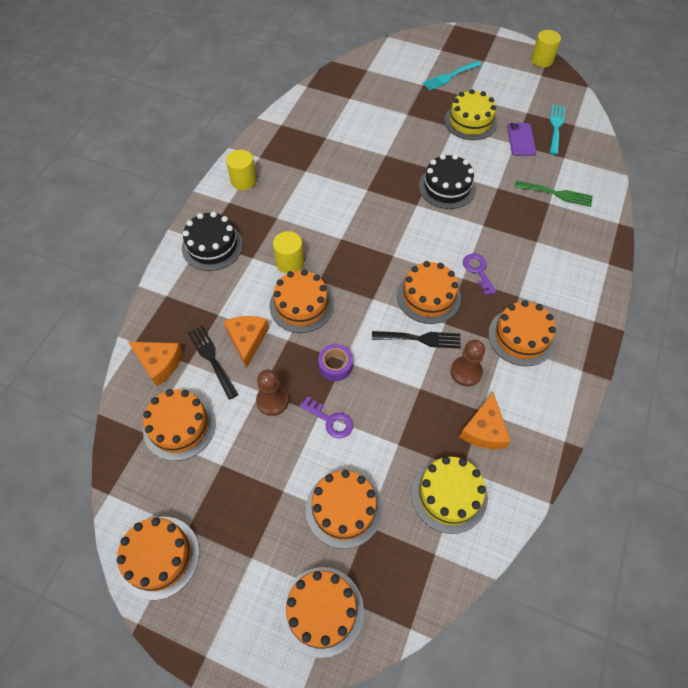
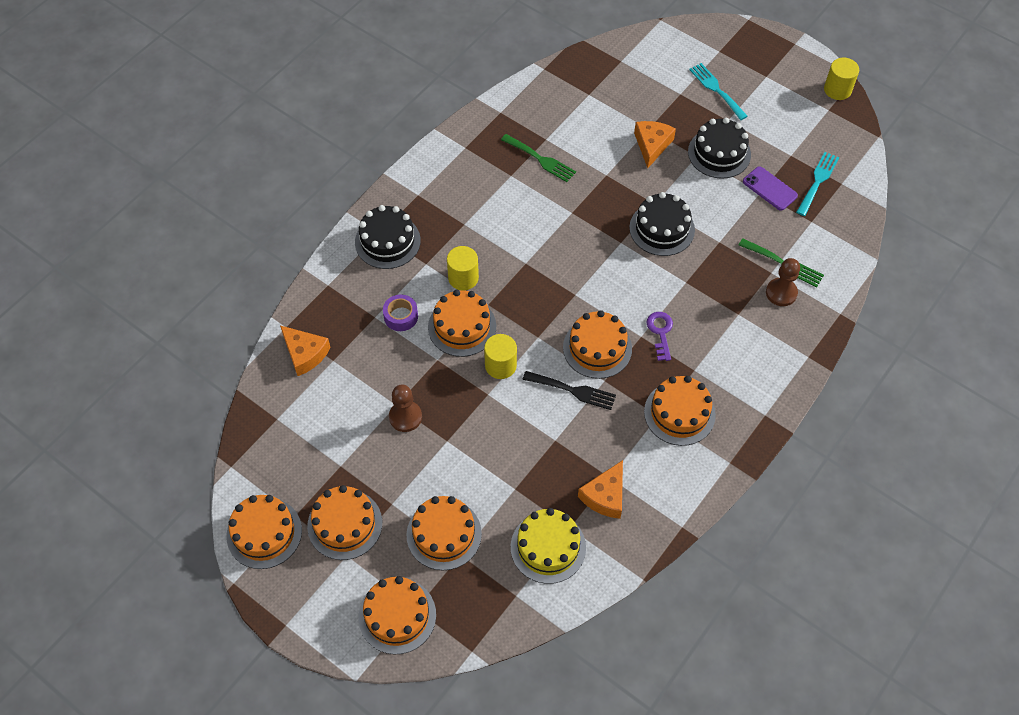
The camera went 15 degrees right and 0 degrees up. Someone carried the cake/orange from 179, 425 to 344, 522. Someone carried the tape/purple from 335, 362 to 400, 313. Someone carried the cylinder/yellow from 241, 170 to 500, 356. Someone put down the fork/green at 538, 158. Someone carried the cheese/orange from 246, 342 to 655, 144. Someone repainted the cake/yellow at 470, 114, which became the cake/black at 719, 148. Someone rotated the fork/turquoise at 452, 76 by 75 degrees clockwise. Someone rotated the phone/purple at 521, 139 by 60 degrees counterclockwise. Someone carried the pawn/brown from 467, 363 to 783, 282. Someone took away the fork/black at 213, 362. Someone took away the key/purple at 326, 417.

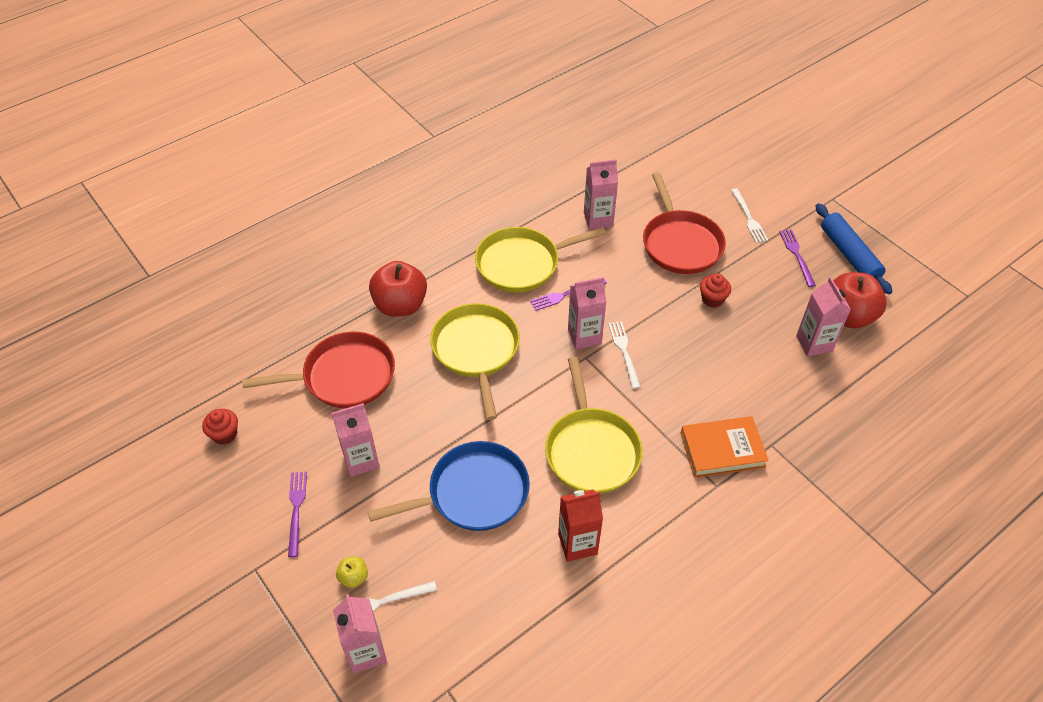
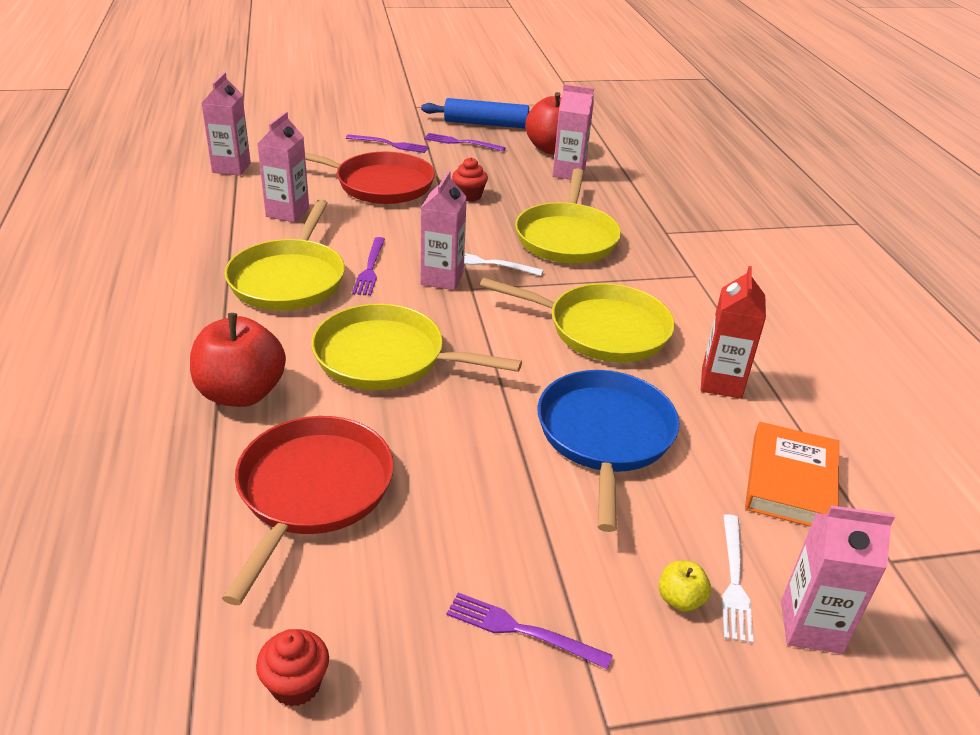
The camera went 65 degrees left and 15 degrees down. Someone carried the carton/pink from 356, 440 to 226, 124. Someone repainted the fork/white at 749, 216, which became the fork/purple at 387, 143. Someone put down the pan/yellow at 568, 216. Someone carried the book/orange from 724, 447 to 792, 474.

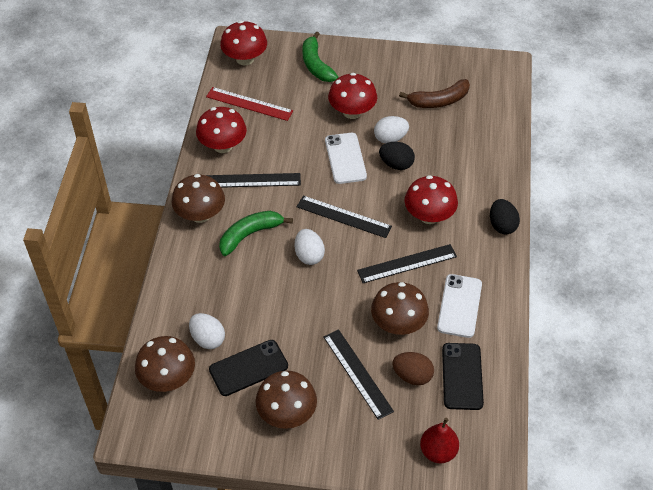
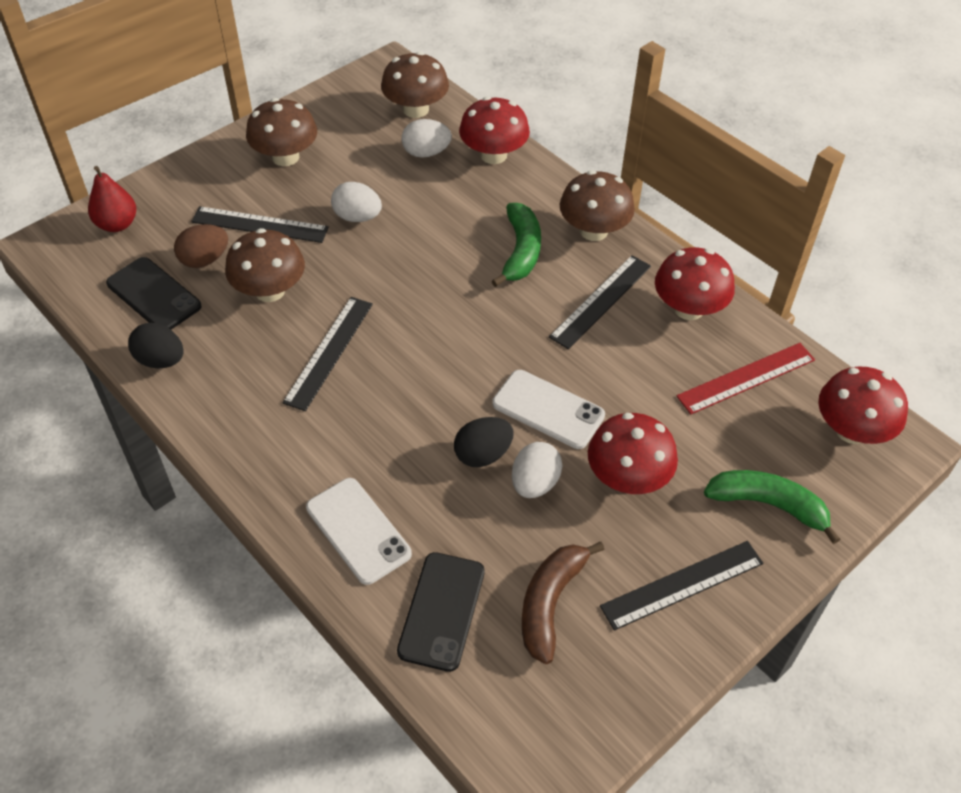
The camera went 130 degrees right and 0 degrees up. Someone carried the egg/black from 505, 217 to 156, 345. Someone carried the phone/white from 459, 306 to 359, 531. Someone carried the egg/white from 310, 247 to 356, 202. Someone carried the phone/black from 248, 368 to 441, 612. Someone carried the mushroom/red from 431, 199 to 494, 130. Someone carried the ruler/black from 344, 216 to 681, 586.

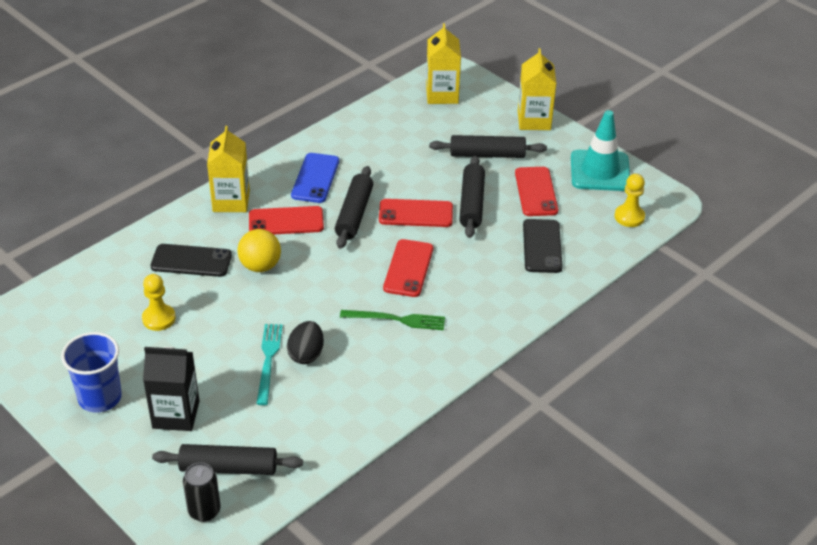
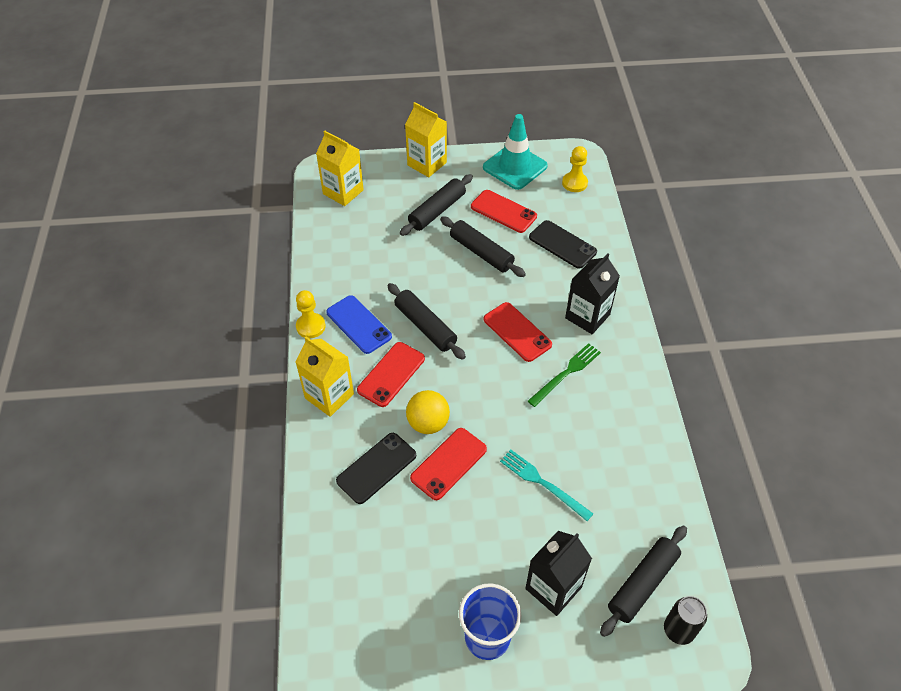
The camera went 50 degrees left and 10 degrees up. Someone carried the pawn/yellow from 159, 302 to 311, 314. Someone carried the phone/red from 416, 213 to 448, 464. Someone put down the carton/black at 592, 293. Someone took away the egg/black at 305, 342.

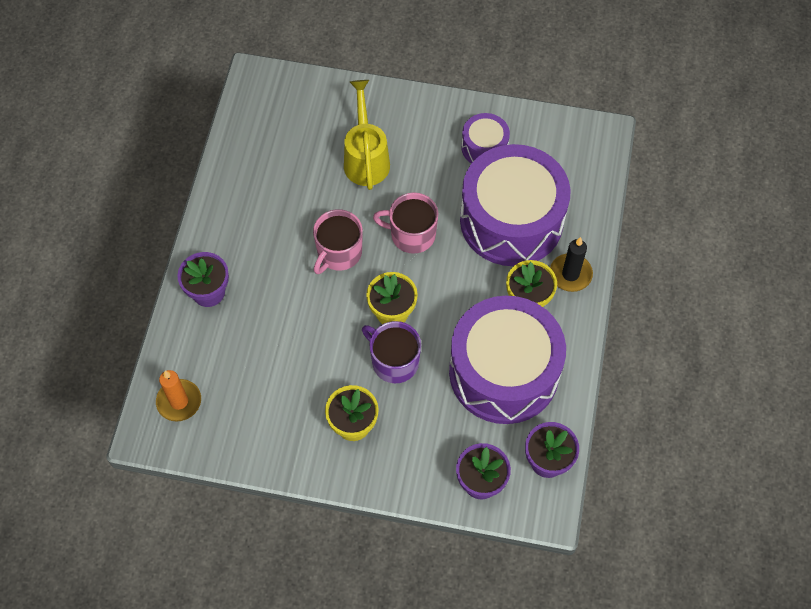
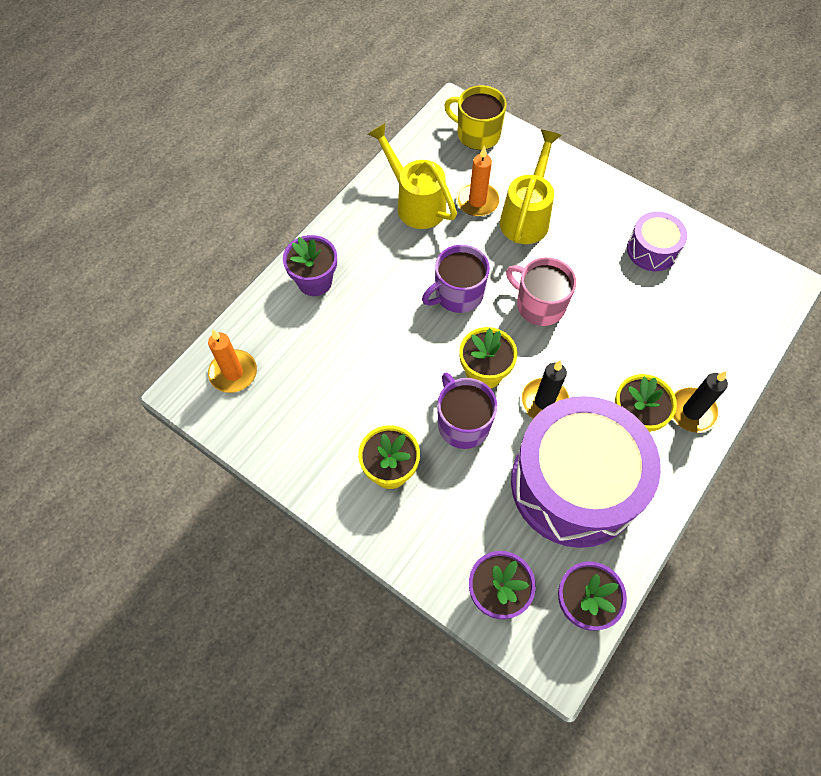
The camera went 25 degrees right and 0 degrees up. Someone put down the watering can/yellow at 412, 176. Someone repainted the mug/pink at 338, 241, which became the mug/purple at 456, 279. Someone put down the mug/yellow at 475, 117. Someone put down the candle/orange at 478, 181. Someone put down the candle/black at 545, 389. Someone took away the drum/purple at 515, 205.

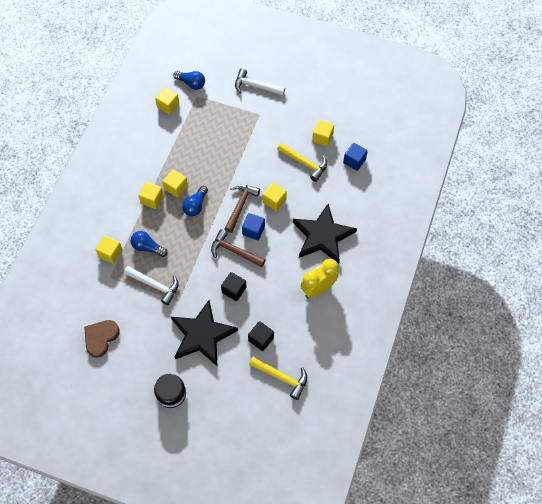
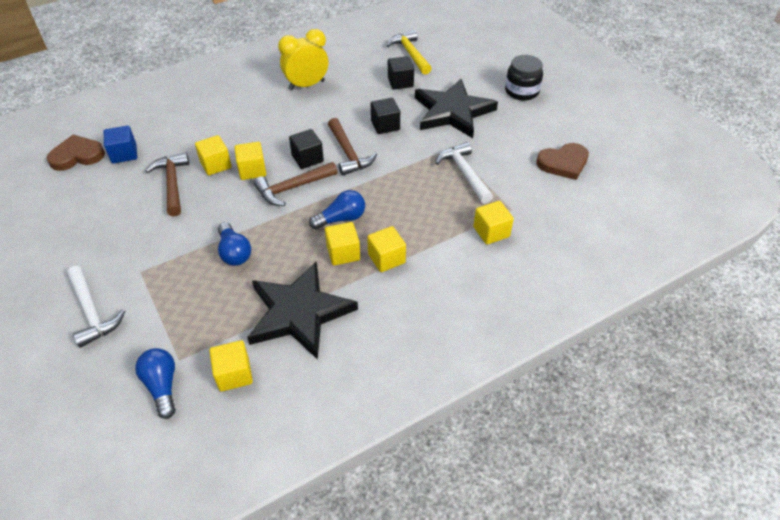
The camera went 140 degrees left and 15 degrees down. Someone put down the heart/brown at 75, 153. Someone repainted the hammer/yellow at 302, 162, which became the hammer/brown at 167, 184. Someone carried the cube/yellow from 323, 133 to 213, 155. Someone carried the light bulb/blue from 149, 244 to 234, 244. Someone carried the star/black from 325, 234 to 302, 310. Someone rotated the clock/yellow at 320, 278 by 150 degrees clockwise. Someone repainted the cube/blue at 253, 226, which became the cube/black at 306, 149.

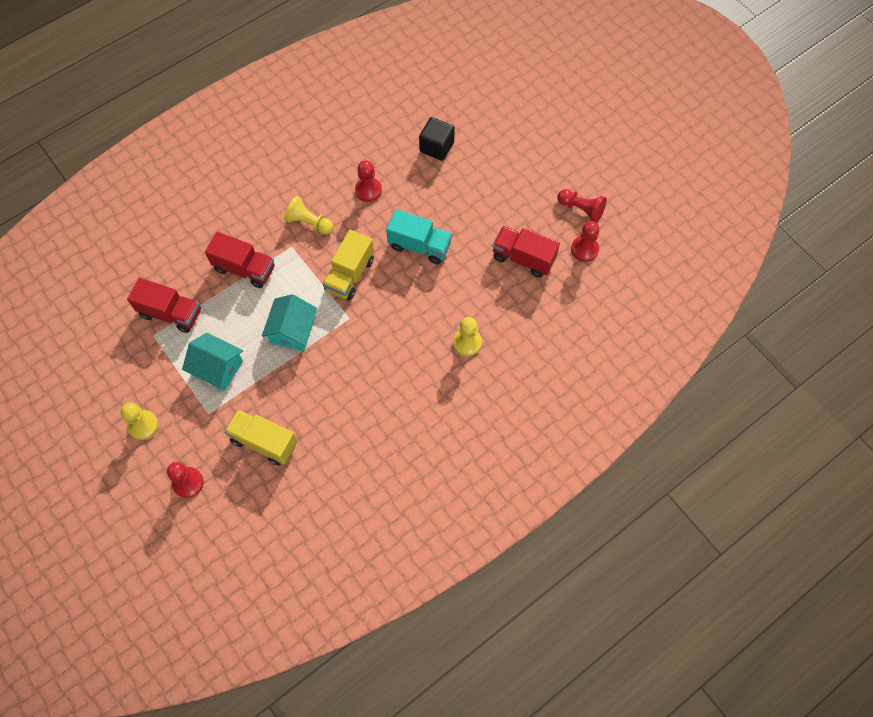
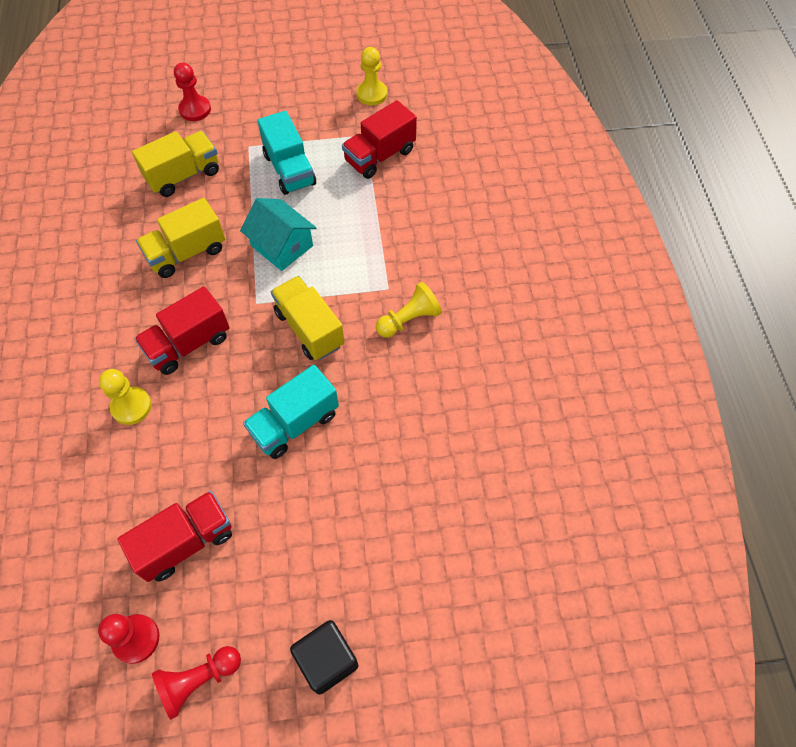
The camera went 120 degrees right and 5 degrees down. Someone carried the truck/red from 239, 260 to 182, 330. Someone put down the truck/yellow at 180, 238. Someone swapped the house/turquoise at 212, 362 for the truck/turquoise at 286, 153. Someone carried the cube/black from 437, 139 to 324, 657. Someone carried the pawn/yellow from 140, 421 to 371, 76. Someone took away the pawn/red at 368, 181.

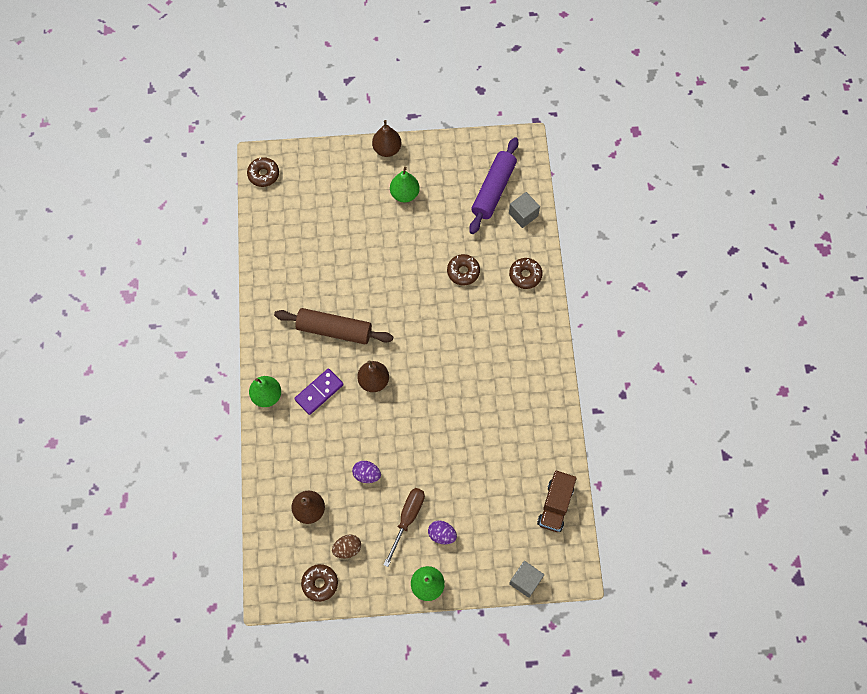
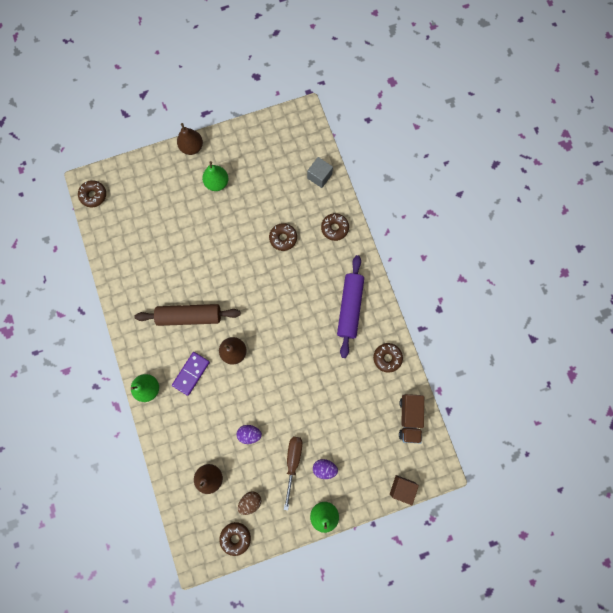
The camera went 15 degrees left and 10 degrees up. Someone carried the rolling pin/purple from 493, 185 to 350, 306. Someone put down the donut/brown at 388, 358. Someone repainted the cube/grey at 526, 579, which became the cube/brown at 404, 490.

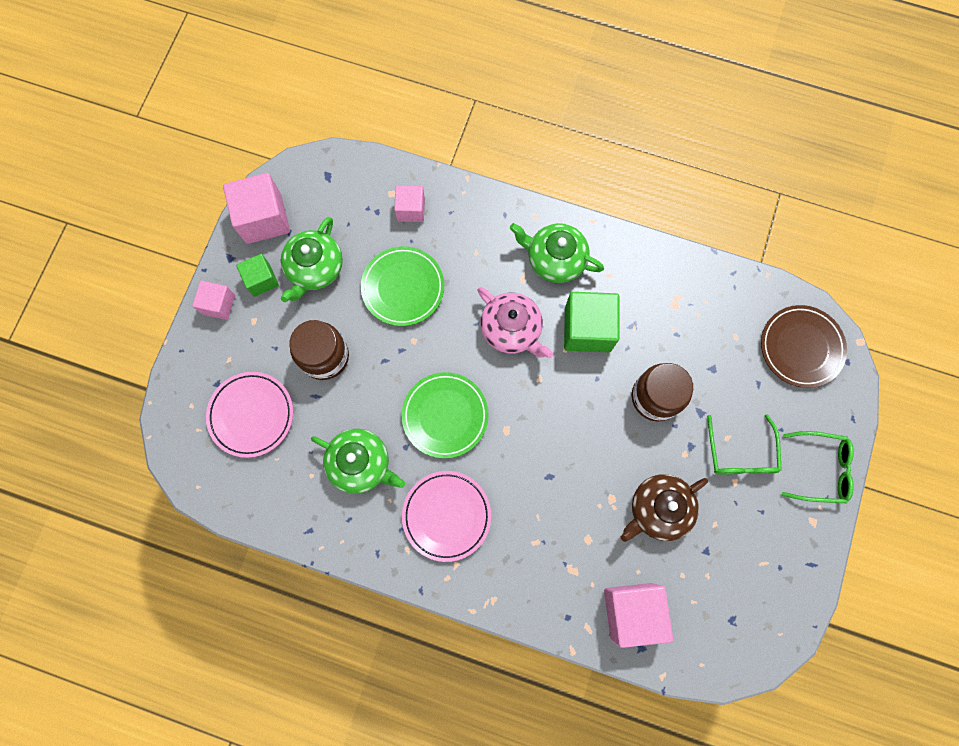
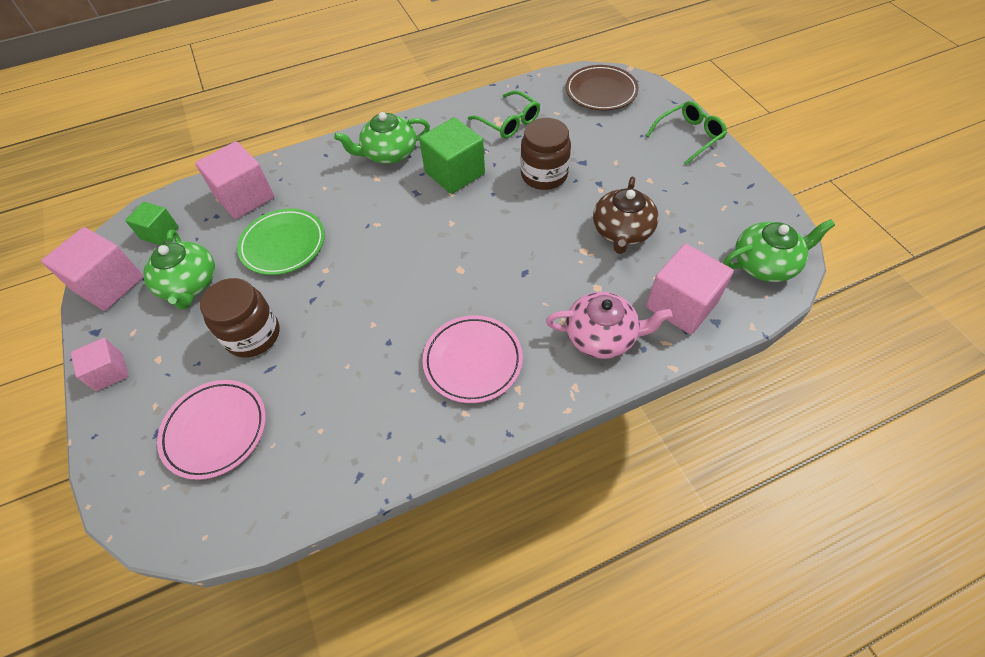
The camera went 40 degrees left and 20 degrees down. Someone carried the cube/green from 257, 275 to 151, 224. Someone scaled the cube/pink at 409, 203 by 1.70. Someone carried the glasses/green from 744, 444 to 504, 115. Someone carried the teapot/pink from 515, 322 to 609, 325. Someone carried the teapot/green from 358, 461 to 779, 250. Someone took away the plate/green at 445, 415.

